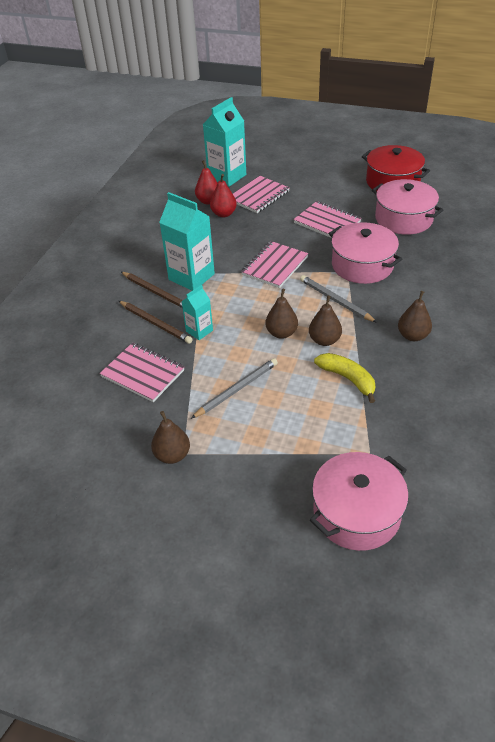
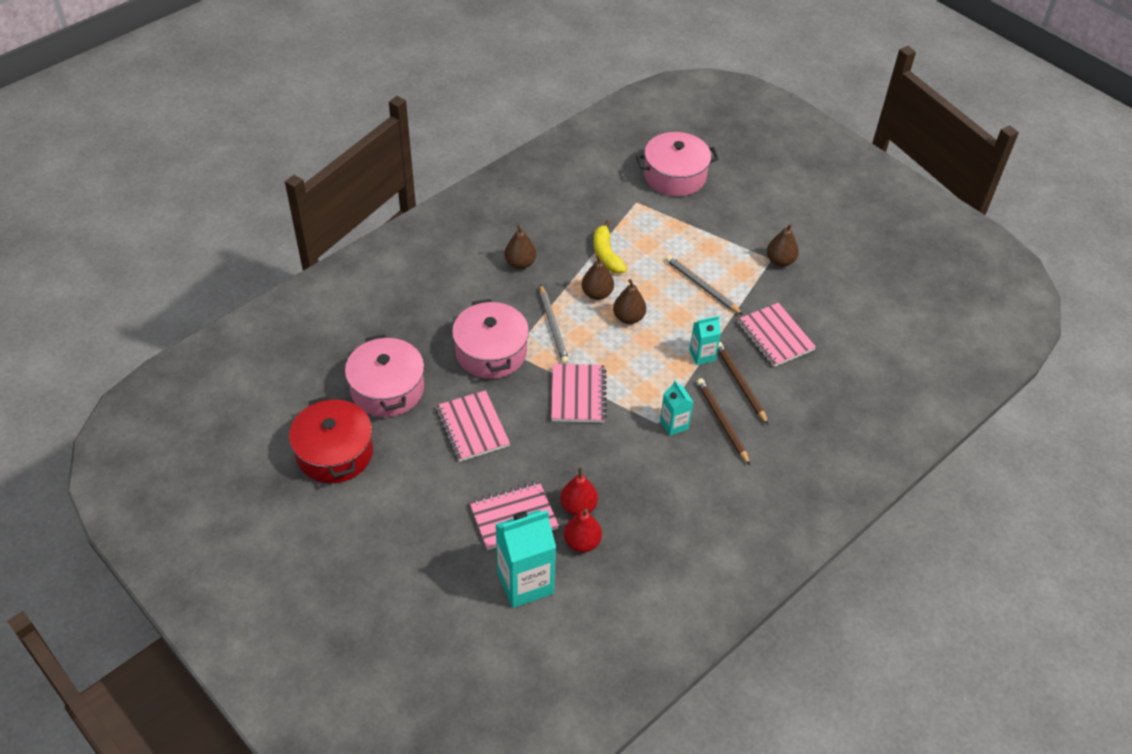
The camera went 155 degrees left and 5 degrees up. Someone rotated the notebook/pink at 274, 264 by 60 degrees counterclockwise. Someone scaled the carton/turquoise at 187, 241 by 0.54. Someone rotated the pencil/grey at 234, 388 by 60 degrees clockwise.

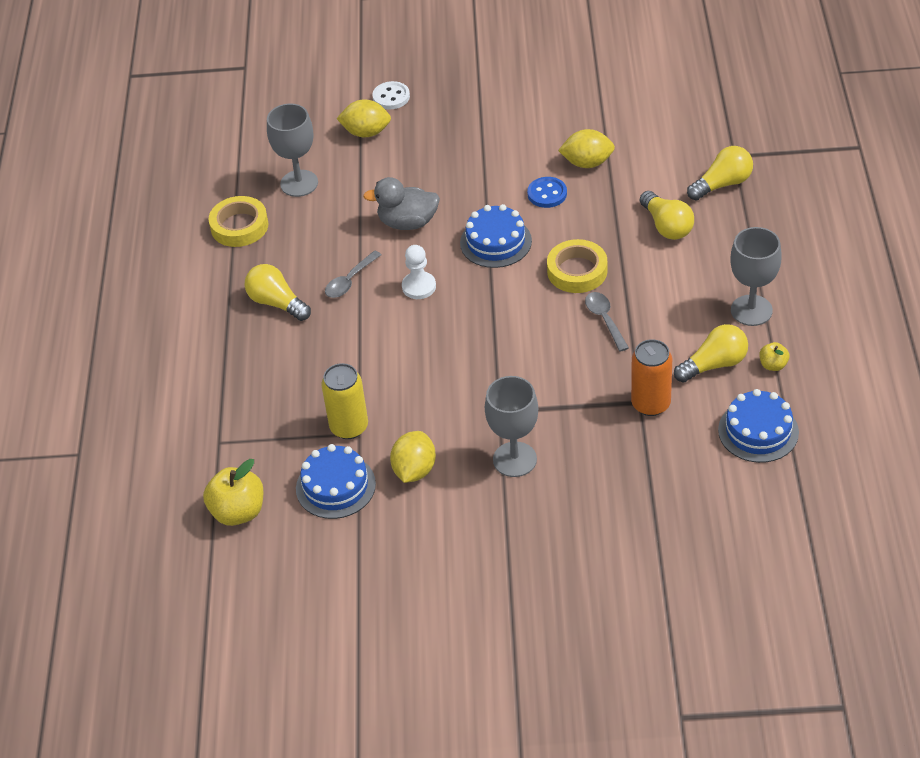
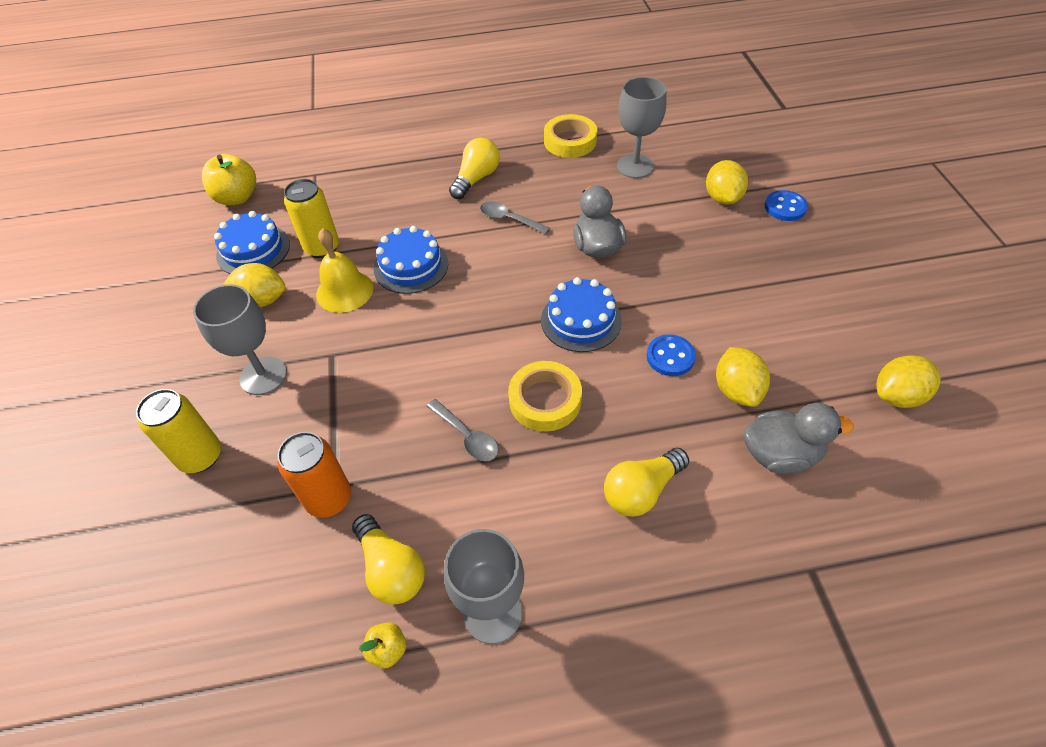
The camera went 80 degrees right and 5 degrees up. Someone put down the can/yellow at 178, 431. Someone put down the bell/yellow at 344, 270. Someone carried the cake/blue from 758, 426 to 411, 260. Someone rotated the spoon/grey at 607, 322 by 75 degrees clockwise. Someone put down the duck/grey at 799, 438. Someone repainted the button/white at 391, 95, which became the button/blue at 786, 205. Someone put down the lemon/yellow at 909, 381. Someone took away the pawn/white at 419, 272. Someone took away the light bulb/yellow at 720, 173.

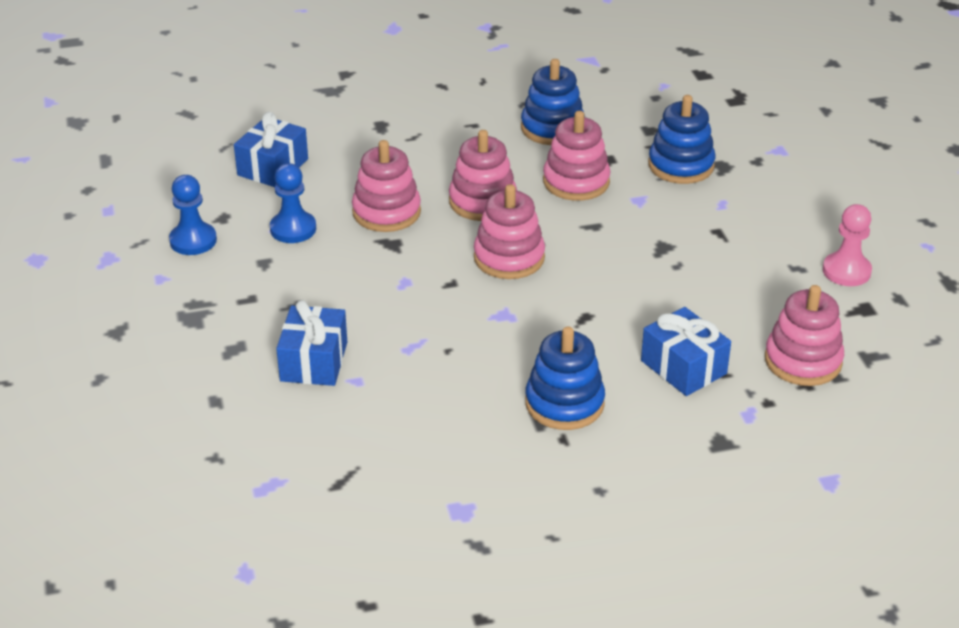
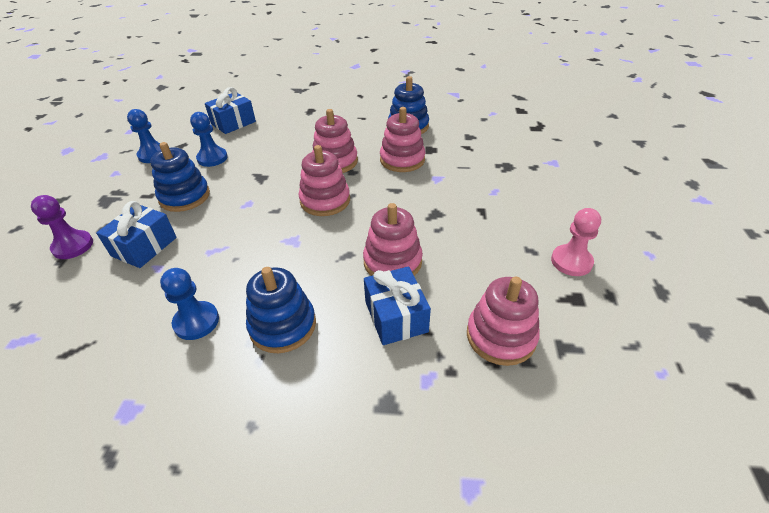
The camera went 20 degrees right and 5 degrees up. Someone put down the pawn/purple at 62, 227. Someone carried the stacking toy/blue from 681, 139 to 180, 177. Someone put down the pawn/blue at 189, 304. Someone carried the stacking toy/pink from 386, 186 to 393, 239.

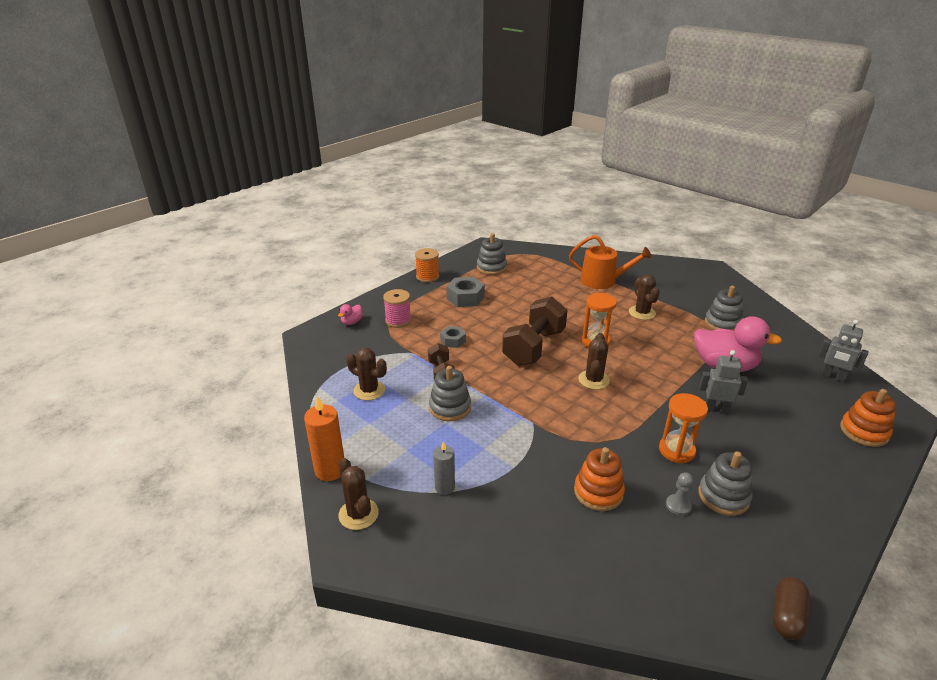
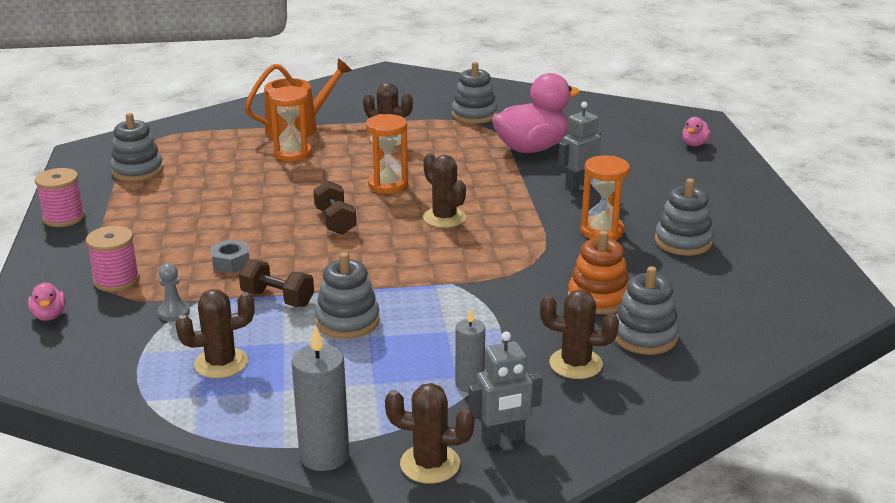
The camera went 50 degrees left and 5 degrees down. Someone repainted the spool/orange at 427, 265, which became the spool/pink at 60, 197. Someone carried the pawn/grey from 680, 494 to 174, 292. Someone put down the hourglass/orange at 290, 124. Someone repainted the candle/orange at 324, 438, which became the candle/grey at 320, 398. Someone scaled the dumbbell/brown at 535, 331 by 0.54. Someone carried the robot/grey from 843, 351 to 506, 389. Someone put down the cactus/brown at 579, 334. Someone put down the stacking toy/grey at 647, 310. Someone swapped the stacking toy/orange at 868, 418 for the duck/pink at 696, 131. Someone took away the nut/grey at 465, 292. Someone took away the capsule/brown at 791, 608.

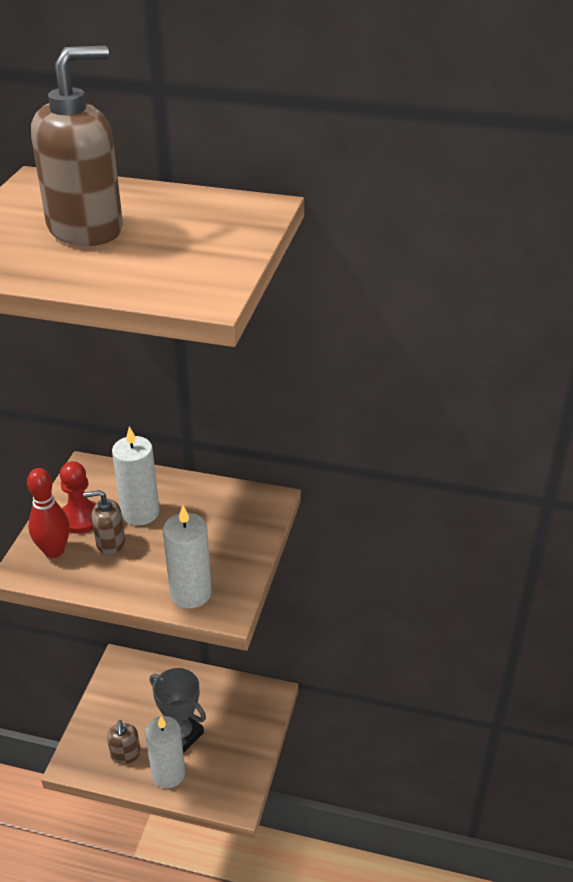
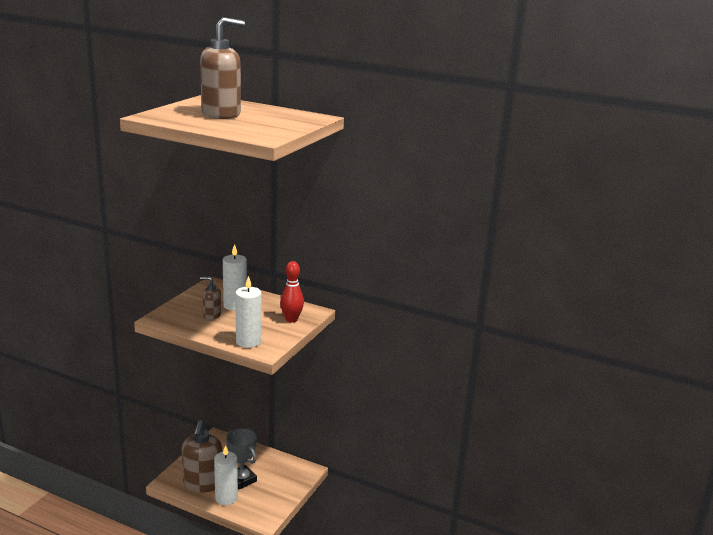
The camera went 10 degrees right and 15 degrees down. Someone scaled the soap dispenser/brown at 124, 742 by 1.98. Someone carried the bowling pin/red from 48, 513 to 292, 292. Someone took away the pawn/red at 78, 497.

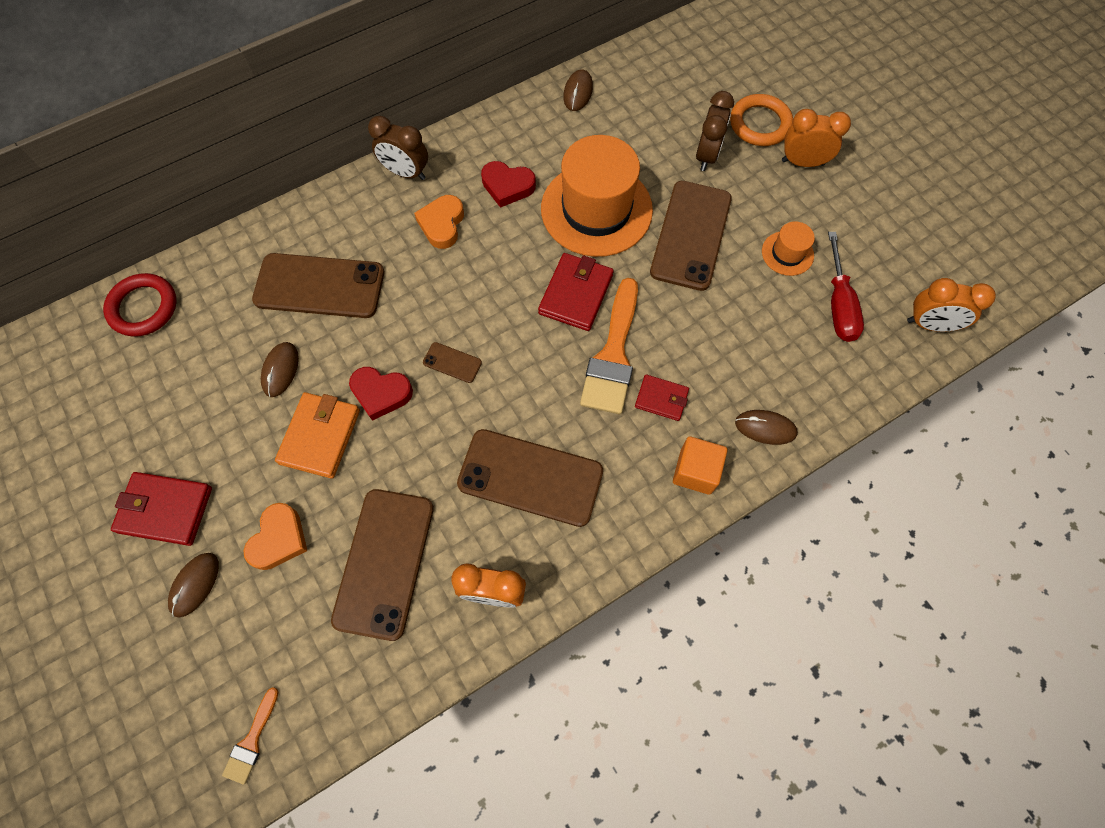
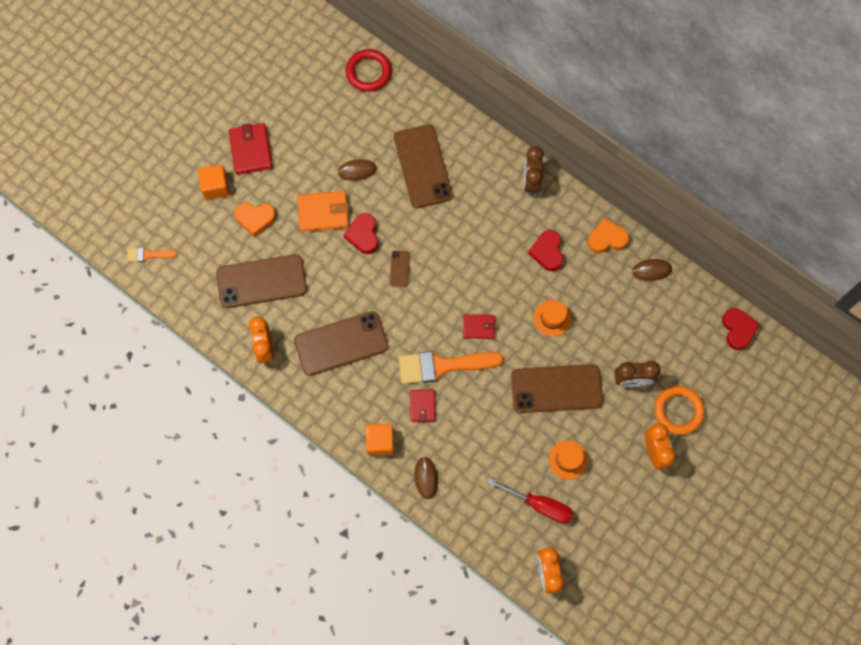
The camera went 70 degrees right and 5 degrees up. Someone swapped the mouse/brown at 193, 585 for the cube/orange at 214, 182. Someone rotated the phone/brown at 530, 478 by 75 degrees clockwise. Someone scaled the wallet/red at 576, 292 by 0.62. Someone rotated the screwdriver/red at 846, 287 by 135 degrees counterclockwise. Someone scaled the hat/orange at 597, 196 by 0.45. Someone carried the heart/orange from 439, 222 to 608, 235. Someone put down the heart/red at 741, 329.

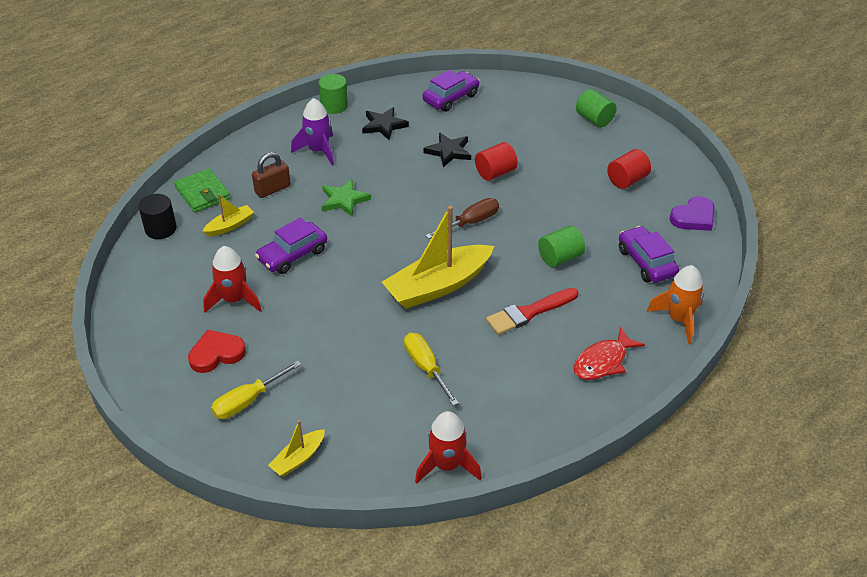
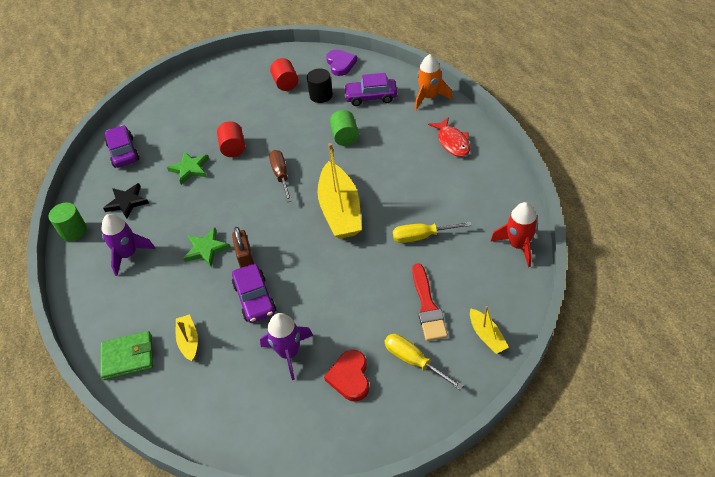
The camera went 65 degrees left and 5 degrees up. Someone repainted the star/black at 447, 149, which became the star/green at 188, 168. Someone carried the padlock/brown from 271, 175 to 243, 247. Someone repainted the rocket/red at 232, 279, which became the rocket/purple at 286, 346. Someone carried the cylinder/black from 157, 216 to 320, 86. Someone rotated the screwdriver/yellow at 256, 390 by 150 degrees clockwise. Someone carried the brush/red from 532, 311 to 430, 302. Someone took away the cylinder/green at 596, 108.

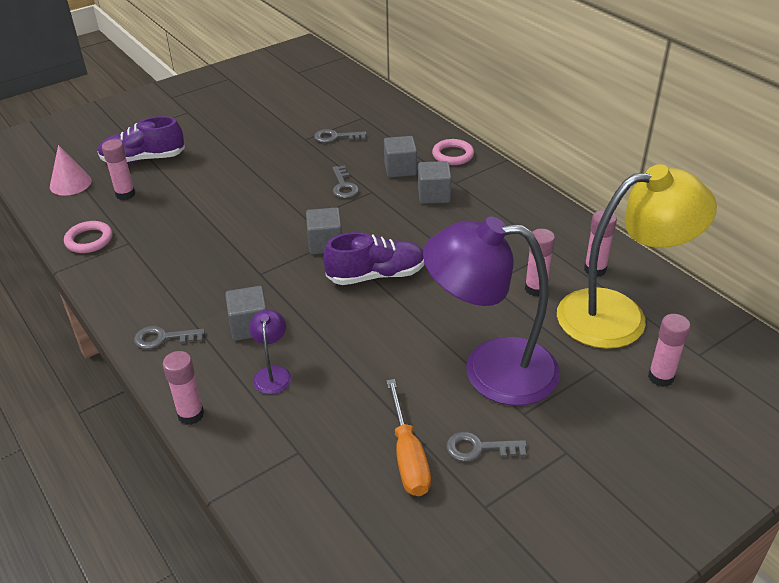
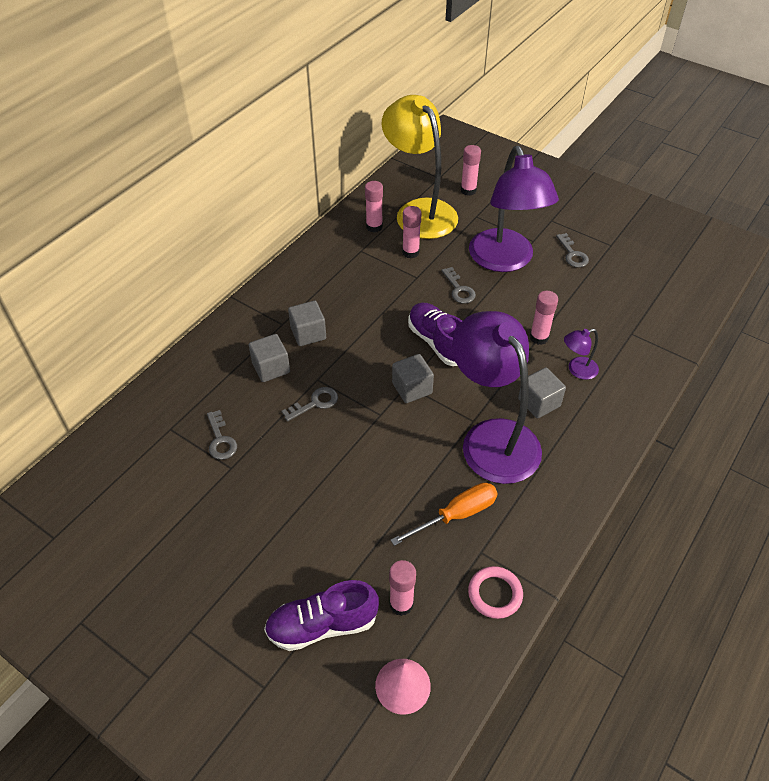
The camera went 110 degrees left and 10 degrees up. Someone rotated the shoe/purple at 141, 140 by 105 degrees clockwise. Someone carried the screwdriver/orange from 408, 437 to 444, 514. Someone carried the key/grey from 169, 337 to 458, 285. Someone put down the lamp/purple at 497, 397. Someone carried the glue stick/pink from 183, 388 to 544, 318. Someone took away the ring/pink at 453, 152.

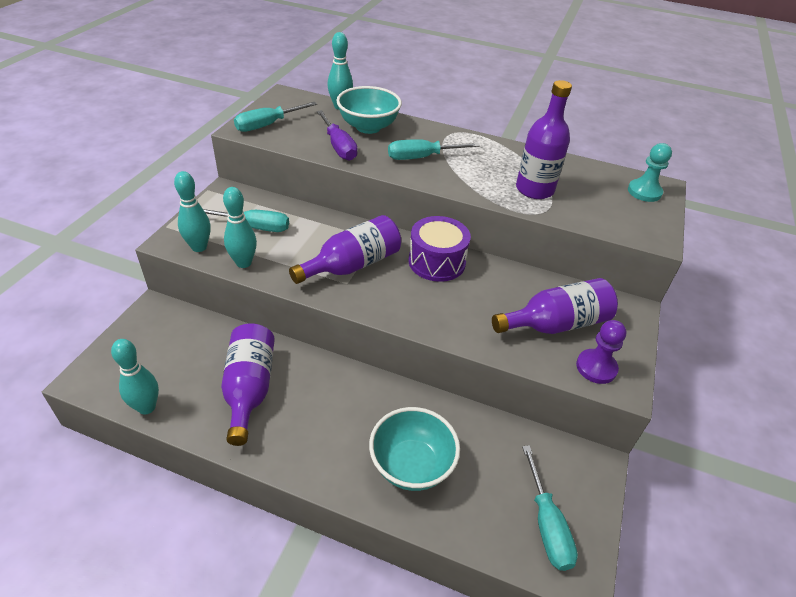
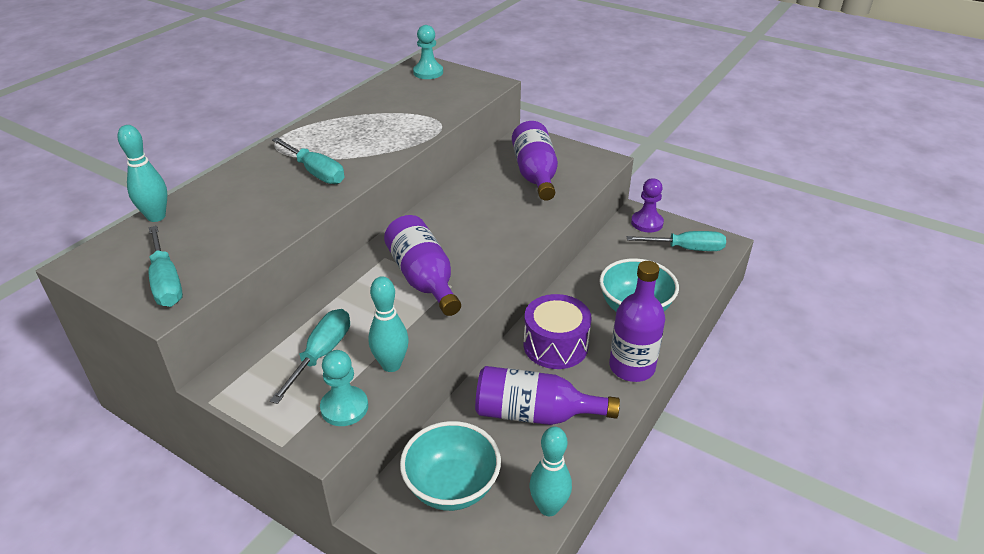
The camera went 75 degrees left and 5 degrees down. Someone rotated the screwdriver/turquoise at 434, 149 by 45 degrees counterclockwise. Someone swapped the bowling pin/turquoise at 192, 211 for the pawn/turquoise at 344, 388. Someone carried the bowl/turquoise from 369, 110 to 450, 466. Someone carried the drum/purple from 440, 249 to 558, 331. Someone carried the bottle/purple from 544, 139 to 637, 321. Someone carried the pawn/purple from 601, 352 to 647, 205. Someone took away the screwdriver/purple at 337, 135.

